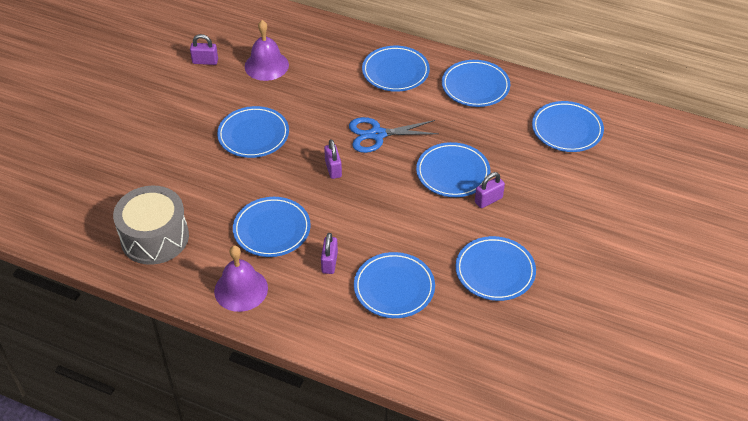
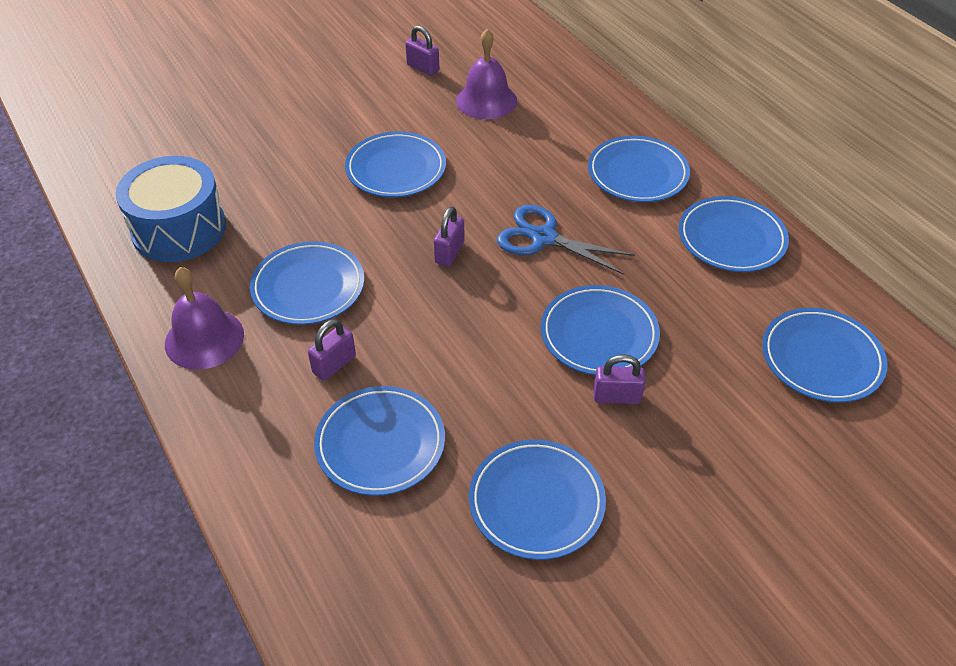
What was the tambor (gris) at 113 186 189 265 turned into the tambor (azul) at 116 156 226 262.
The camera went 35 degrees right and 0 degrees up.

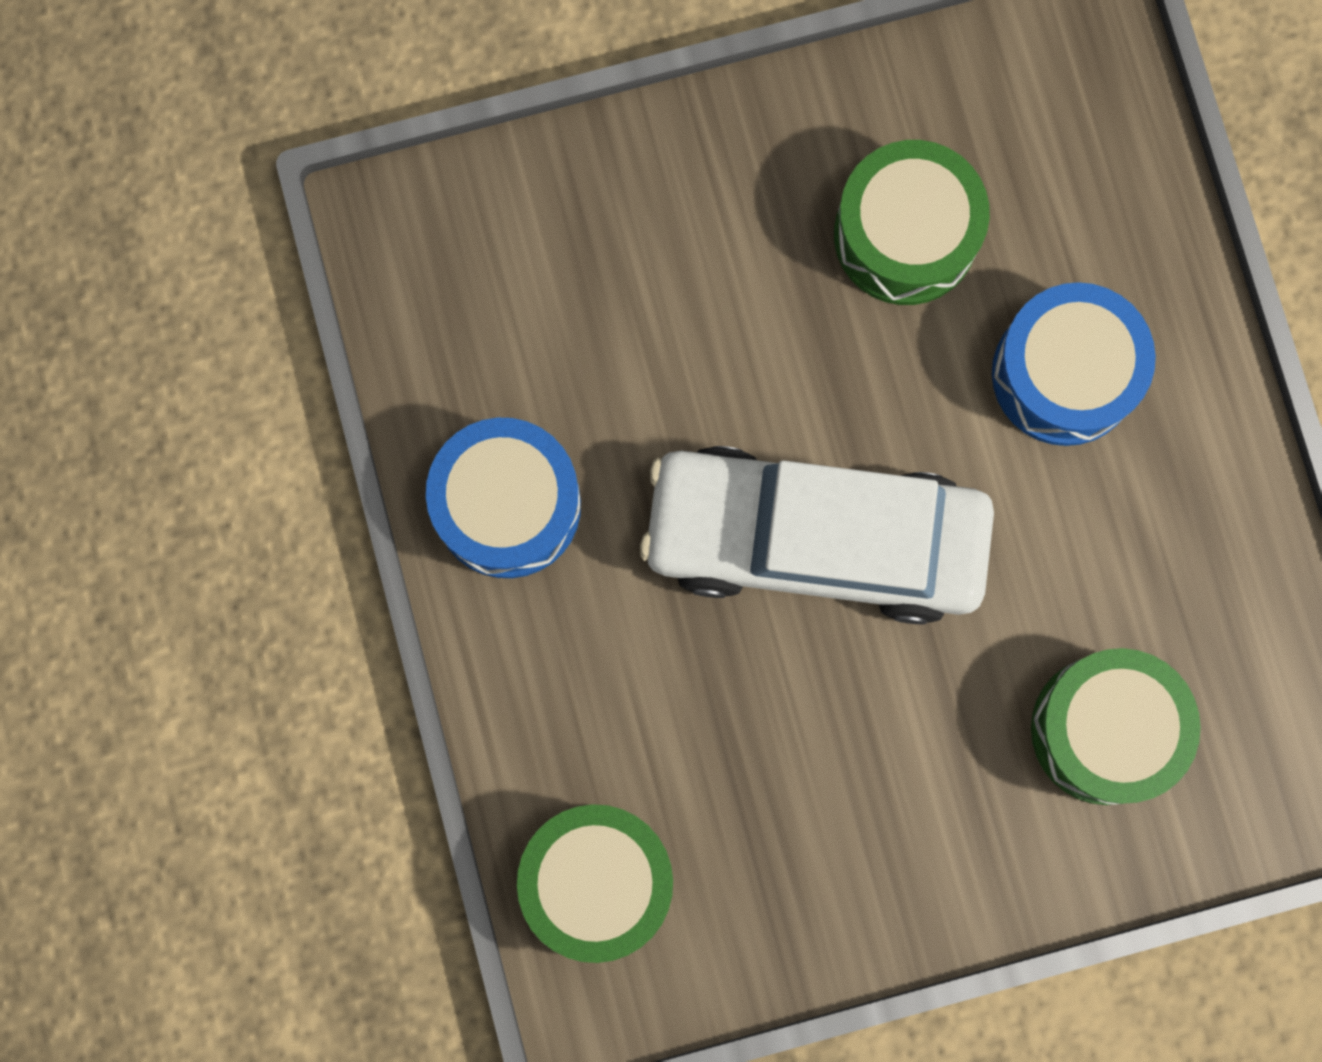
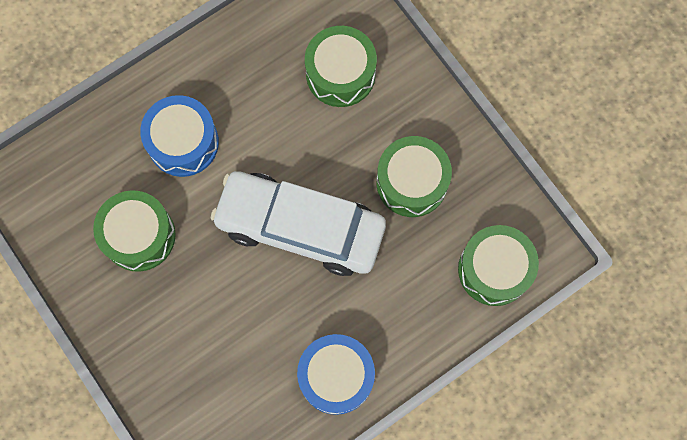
The coche (blanco) at 640 446 994 624 ended up facing another way, 120 degrees clockwise from before.
The second view gained the tambor (verde) at 376 136 452 217.
The camera went 110 degrees left and 5 degrees down.

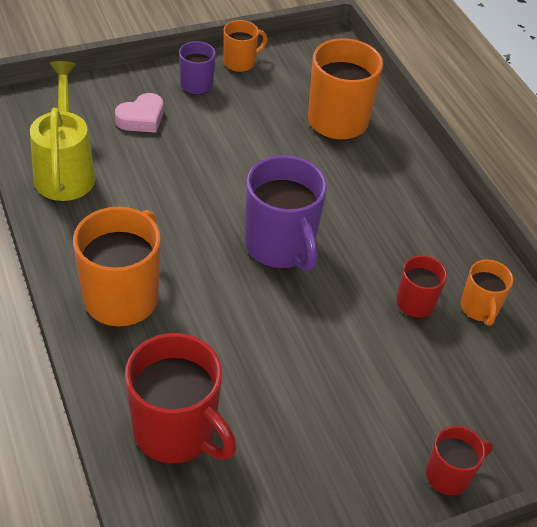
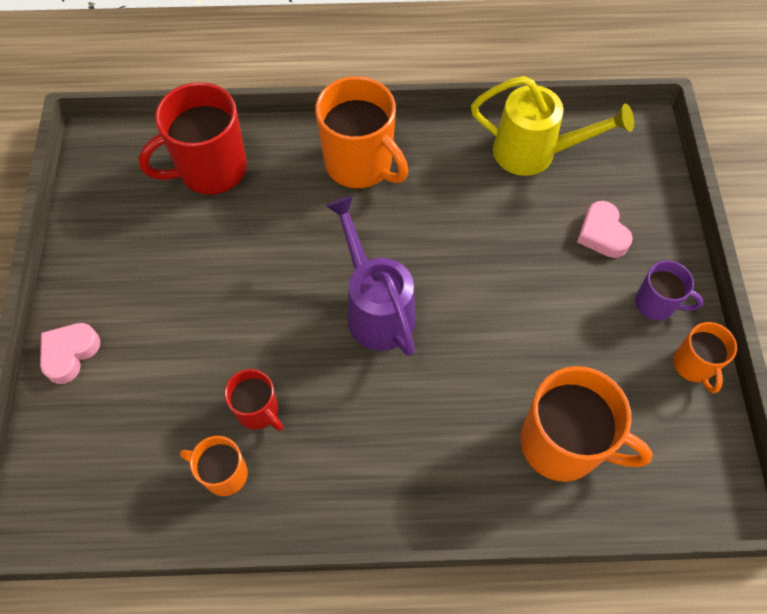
Where the taza (morado) stood at 245 155 327 271, the regadera (morado) came to stand at 325 195 415 356.
Where the taza (rojo) stood at 426 426 493 495, the corazón (rosa) came to stand at 40 323 100 384.
The camera went 115 degrees right and 15 degrees up.

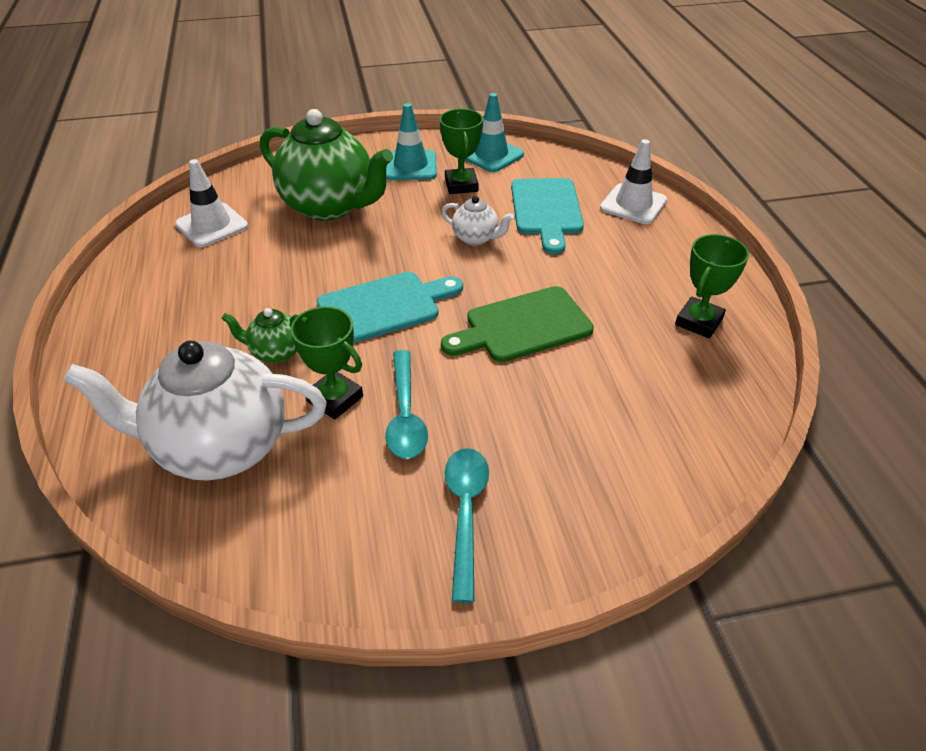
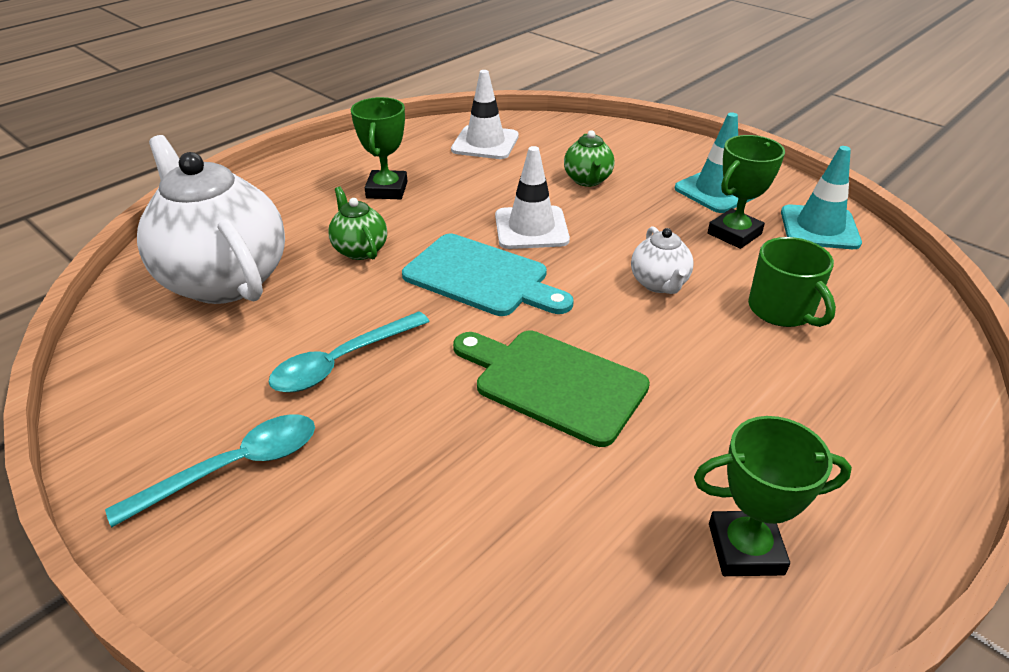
The size of the tetera (verde) at 260 109 393 221 changed by a factor of 0.45.
The cono de tráfico (blanco) ended up elsewhere, having gone from 600 139 667 224 to 495 146 570 249.
Where the tabla de cortar (turquesa) stood at 511 178 584 254, the taza (verde) came to stand at 748 237 836 327.
The trofeo (verde) ended up elsewhere, having gone from 290 306 363 420 to 351 97 407 199.
The camera went 55 degrees right and 5 degrees down.

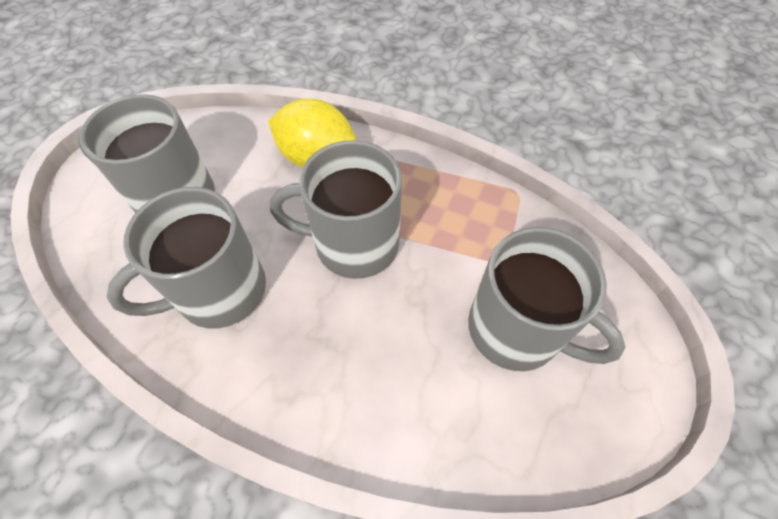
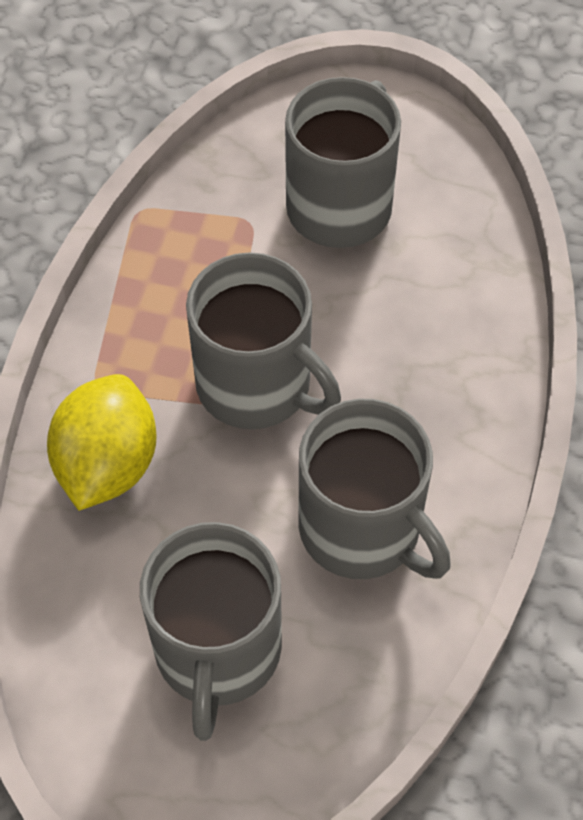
The taza (gris) at 270 140 402 279 ended up facing another way, 45 degrees counterclockwise from before.
The camera went 100 degrees left and 0 degrees up.

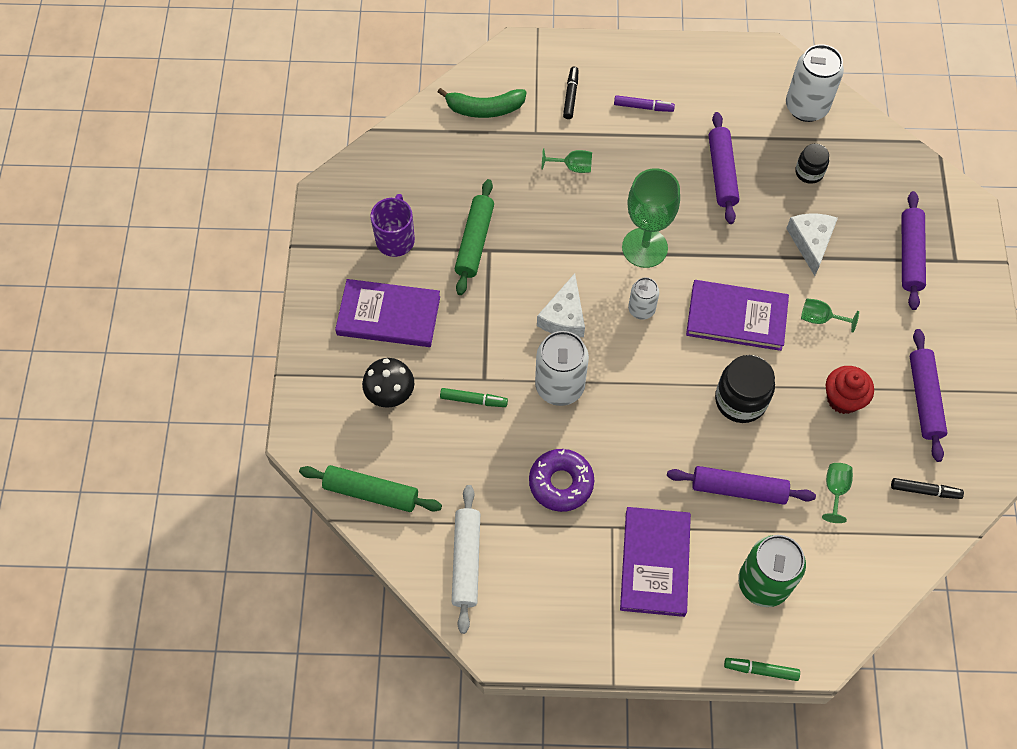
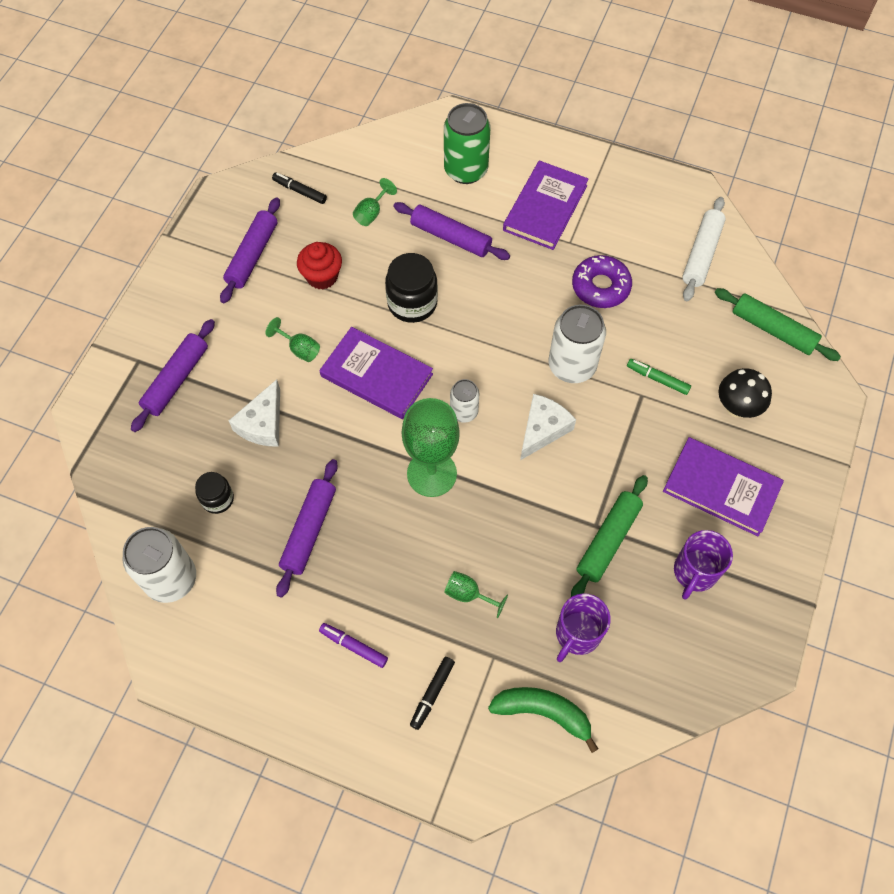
The second view lost the rotulador (verde) at 724 658 800 681.
The second view gained the taza (morado) at 556 593 611 662.
The camera went 160 degrees left and 0 degrees up.

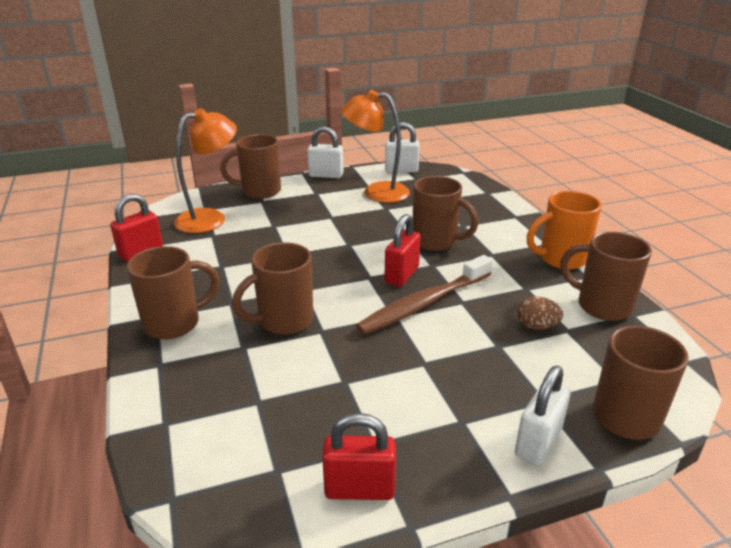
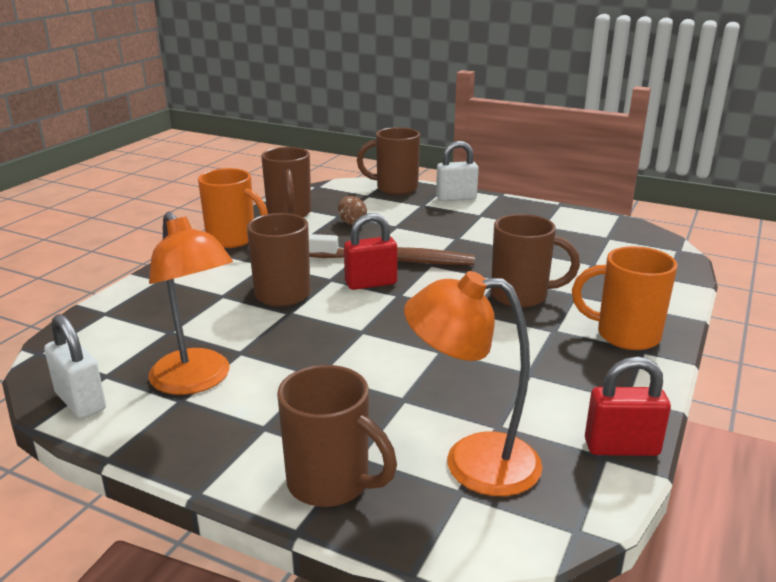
The second view lost the candado (blanco) at 307 126 343 178.
What was the taza (marrón) at 126 246 219 339 turned into the taza (naranja) at 572 246 678 350.
The second view lost the candado (rojo) at 322 413 396 500.
The camera went 135 degrees left and 5 degrees down.

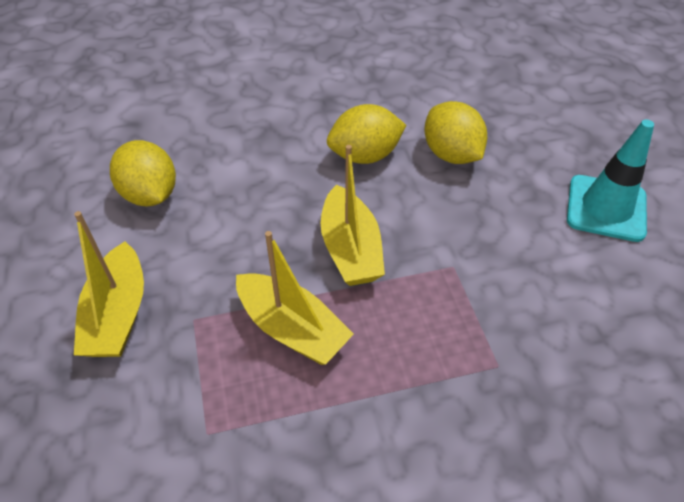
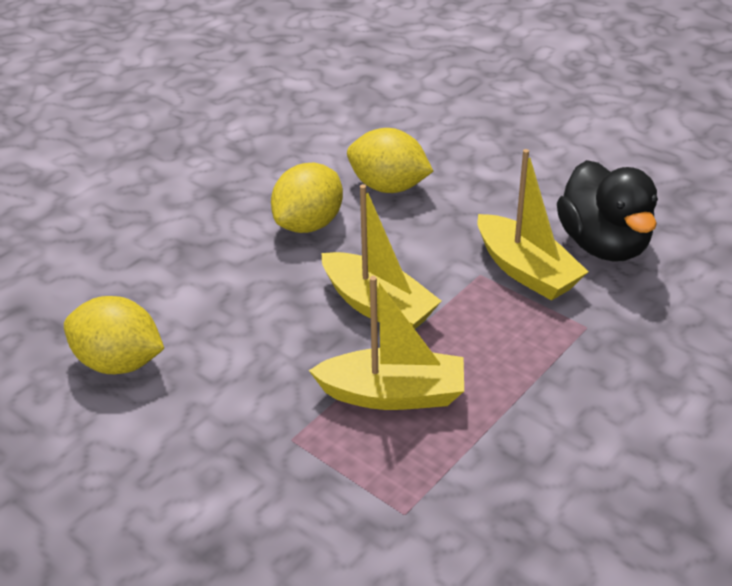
The second view lost the cono de tráfico (turquesa) at 567 120 654 242.
The barco (amarillo) ended up elsewhere, having gone from 74 211 144 357 to 478 149 589 301.
The second view gained the pato (negro) at 557 160 658 262.
The camera went 35 degrees left and 10 degrees down.

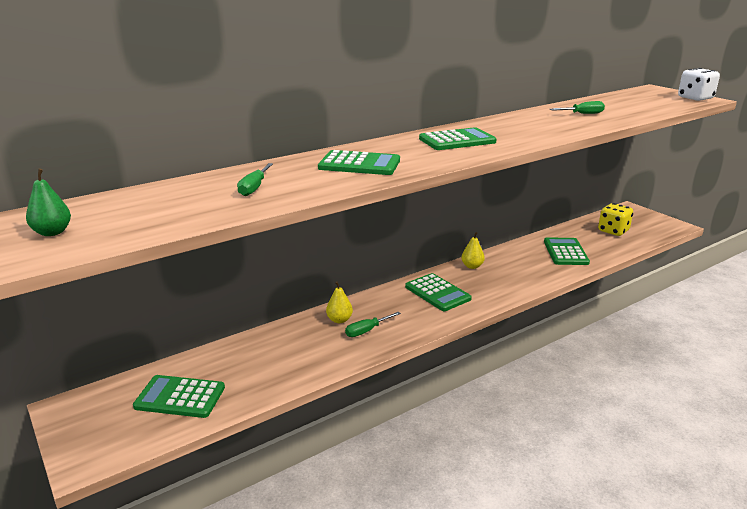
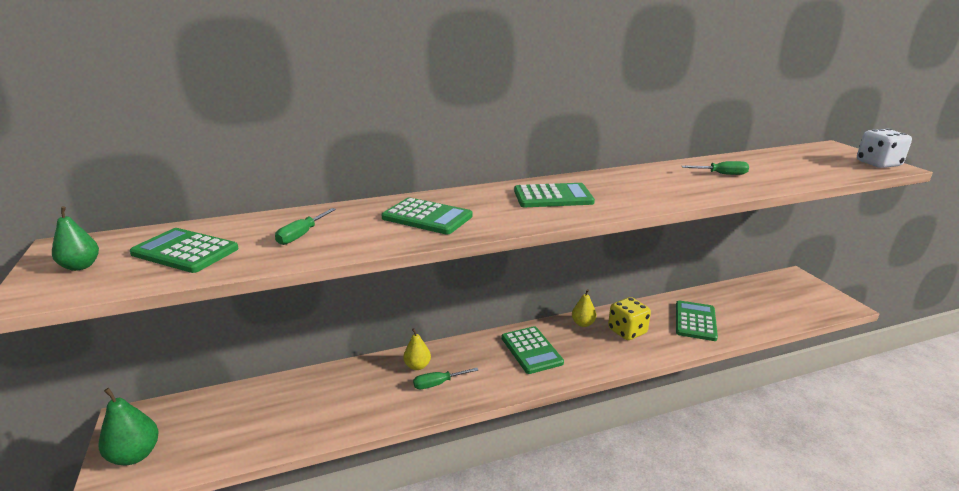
The dado (amarillo) ended up elsewhere, having gone from 598 203 633 236 to 608 297 651 340.
The calculadora (verde) ended up elsewhere, having gone from 133 375 225 418 to 130 228 239 273.
The second view gained the pera (verde) at 99 388 159 466.
The camera went 15 degrees right and 0 degrees up.

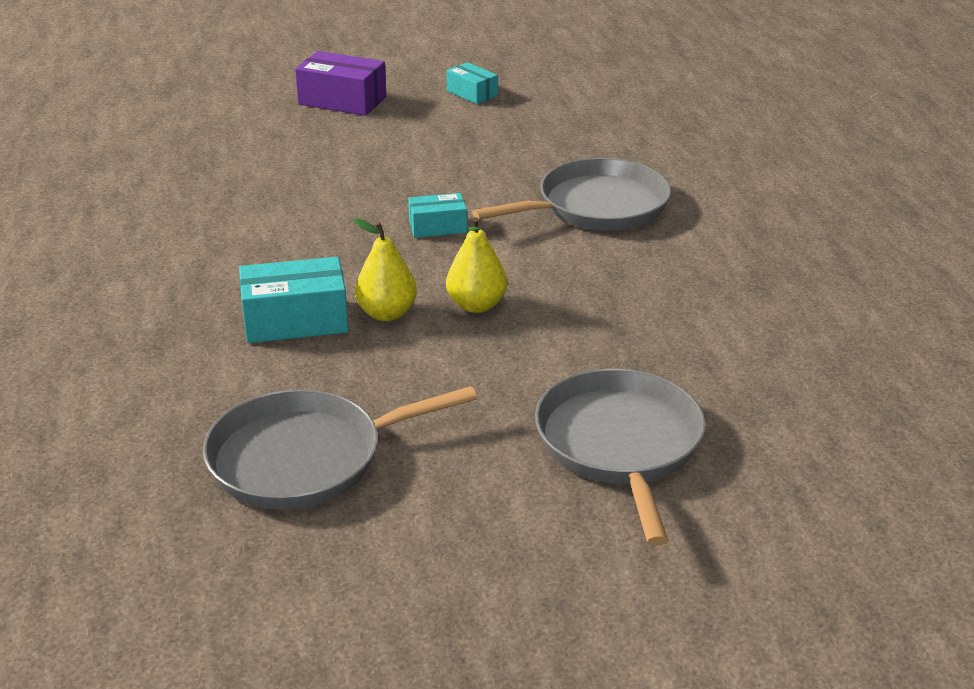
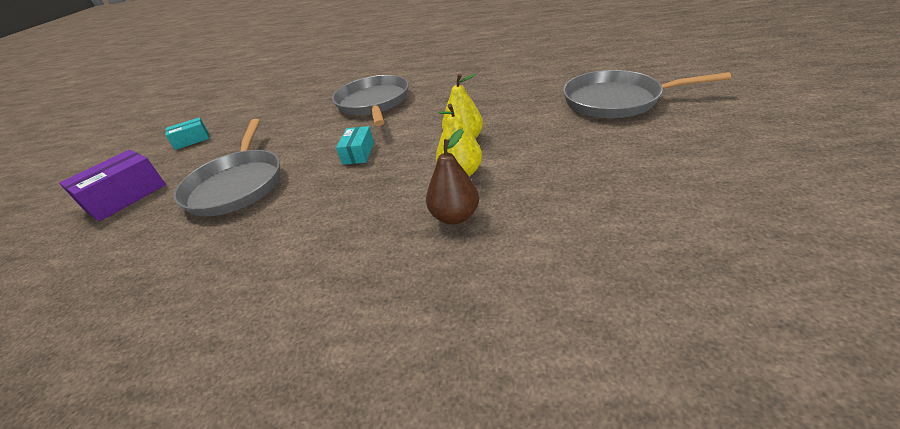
Where the caja (turquesa) stood at 239 257 348 343, the pera (marrón) came to stand at 426 129 479 224.
The sartén (gris) ended up elsewhere, having gone from 203 386 477 510 to 174 119 280 216.
The camera went 70 degrees left and 5 degrees up.

